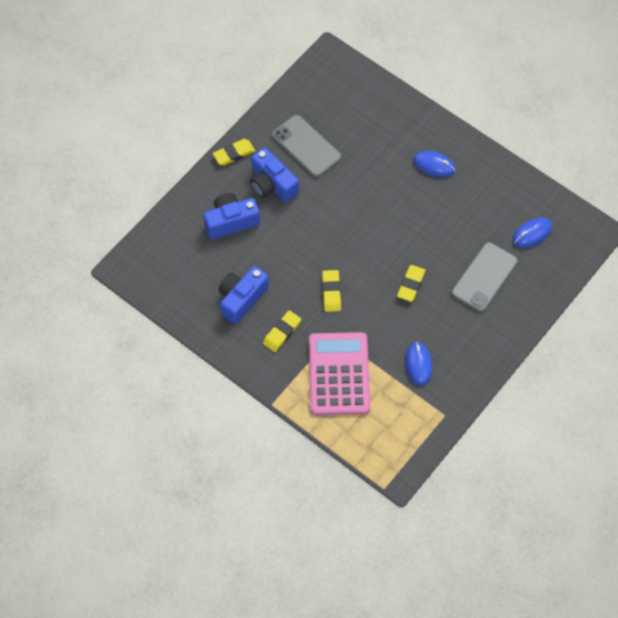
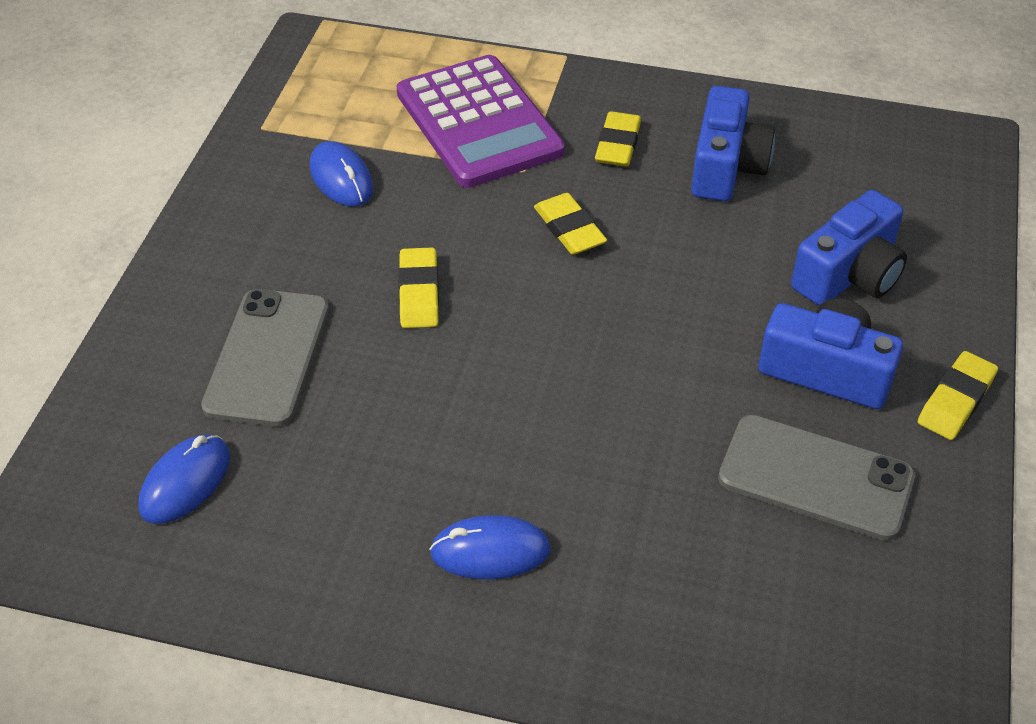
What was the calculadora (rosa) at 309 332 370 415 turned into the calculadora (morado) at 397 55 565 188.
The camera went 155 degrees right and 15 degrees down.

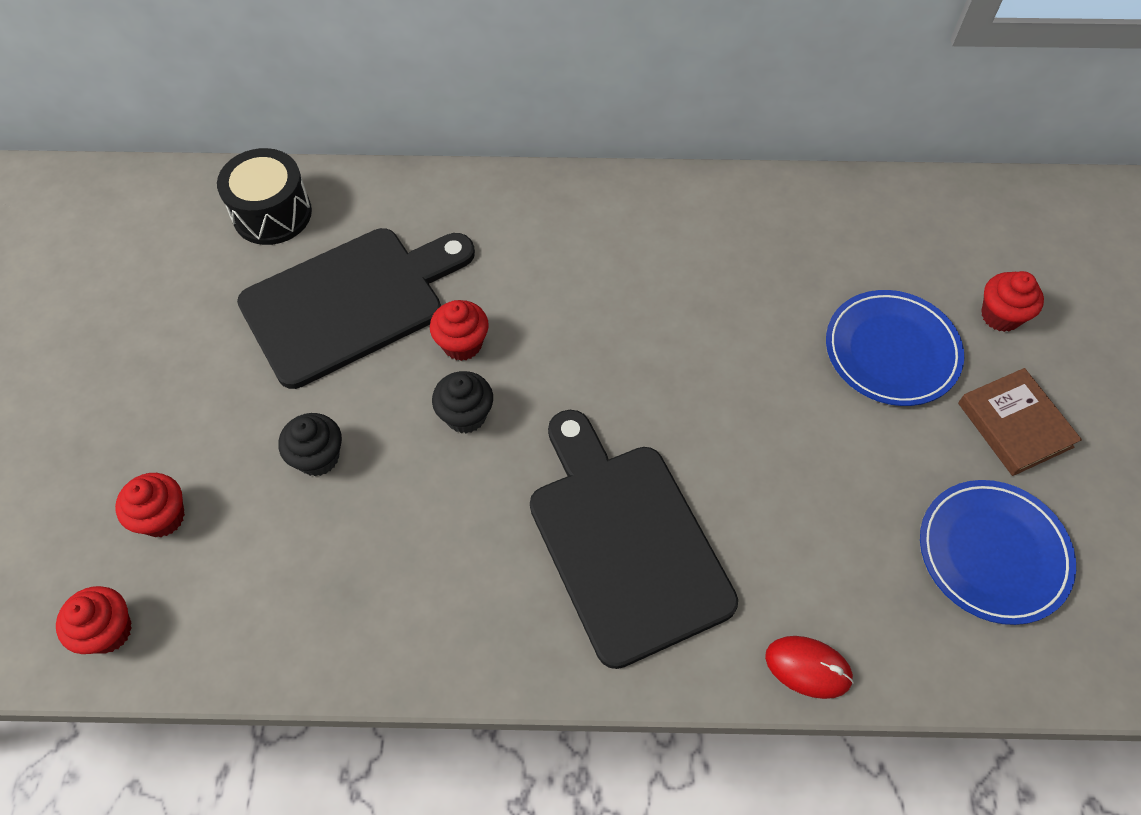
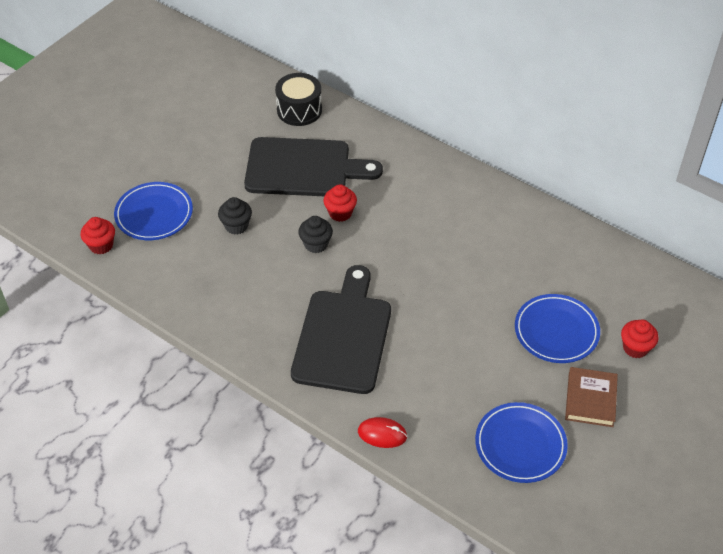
Where the magdalena (rojo) stood at 115 473 185 537, the plato (azul) came to stand at 114 182 193 240.
The ratón (rojo) at 765 636 854 699 ended up facing another way, 45 degrees counterclockwise from before.
The camera went 35 degrees right and 10 degrees down.

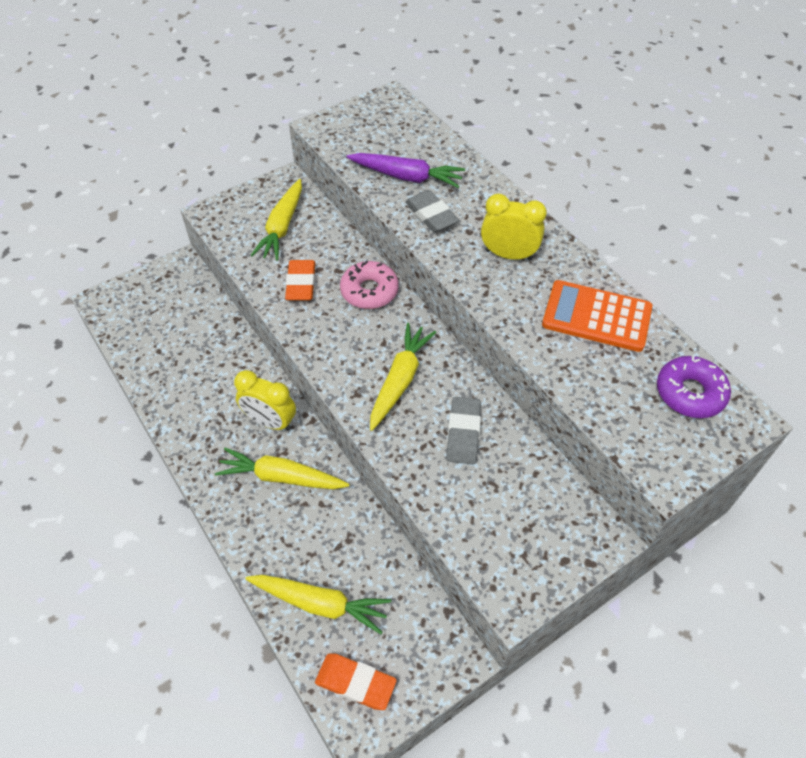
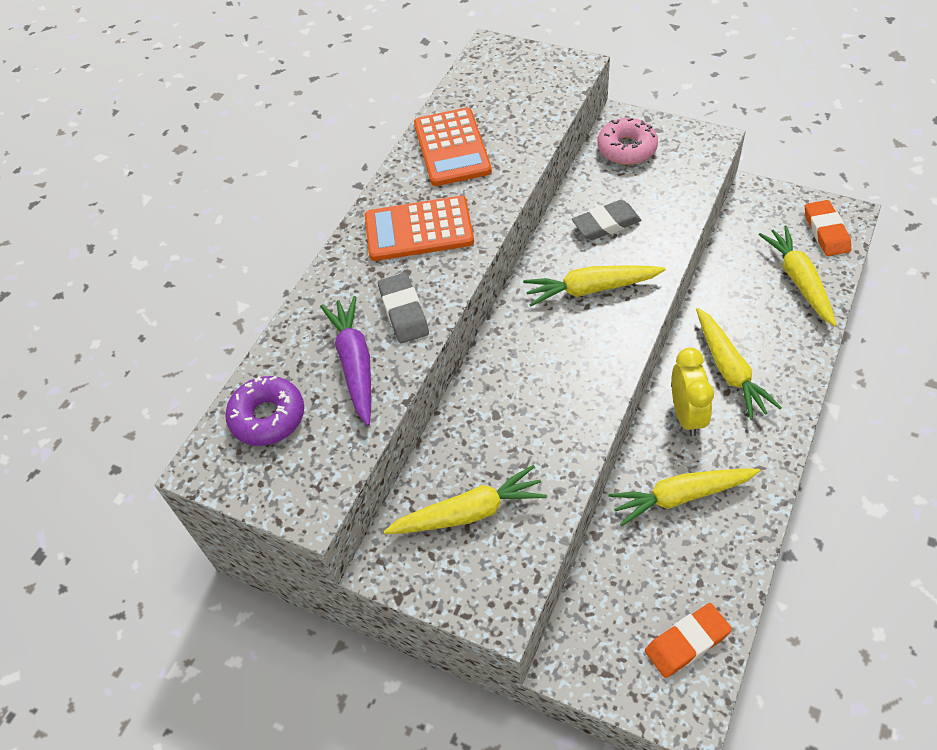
The goma de borrar (gris) at 405 190 459 233 ended up facing another way, 45 degrees counterclockwise from before.
Where the despertador (amarillo) stood at 481 194 547 261, the calculadora (naranja) came to stand at 365 196 474 261.
The goma de borrar (naranja) ended up elsewhere, having gone from 285 260 315 301 to 645 603 732 678.
The rosquilla (rosa) ended up elsewhere, having gone from 340 261 399 309 to 597 118 658 165.
The rosquilla (morado) ended up elsewhere, having gone from 657 355 731 418 to 225 376 304 446.
The second view gained the zanahoria (amarillo) at 609 469 760 526.
The camera went 115 degrees left and 0 degrees up.

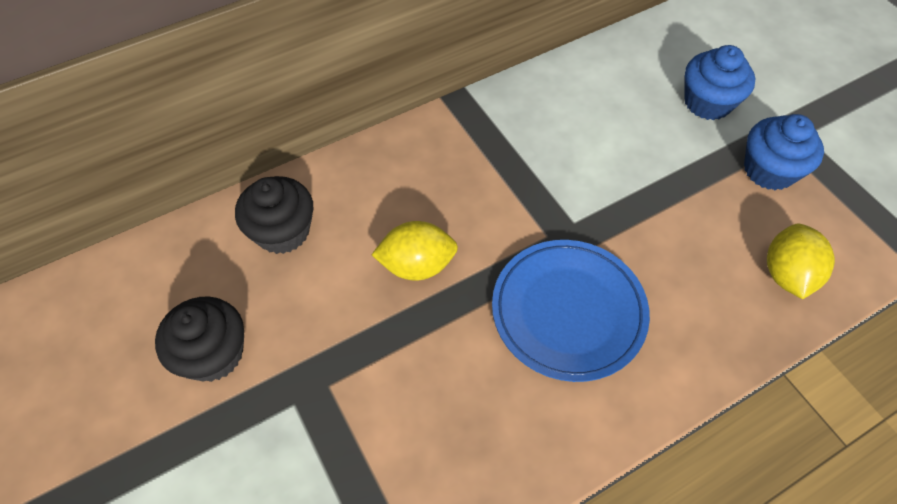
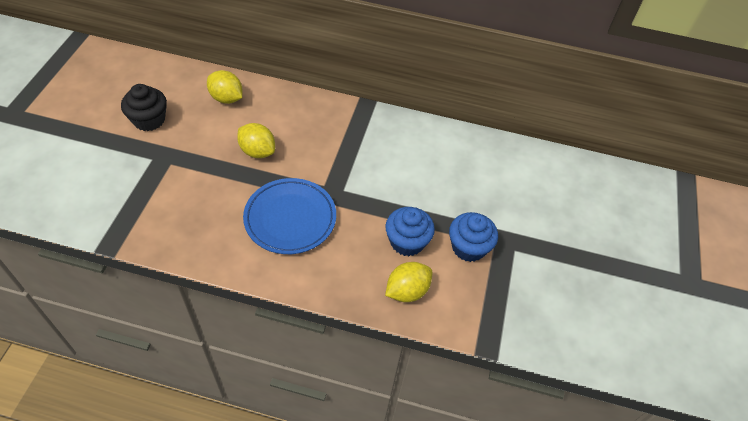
The magdalena (azul) ended up elsewhere, having gone from 684 45 755 120 to 385 207 435 256.
Where the magdalena (negro) stood at 235 176 313 254, the limón (amarillo) came to stand at 207 70 243 104.
The camera went 40 degrees right and 5 degrees down.

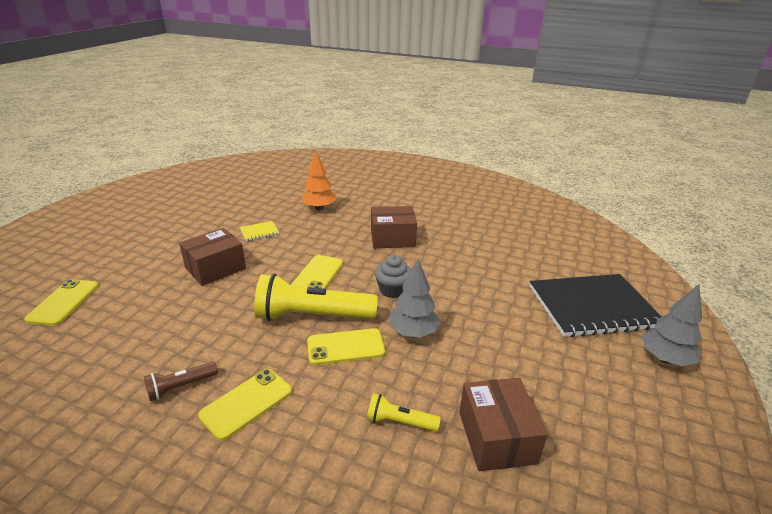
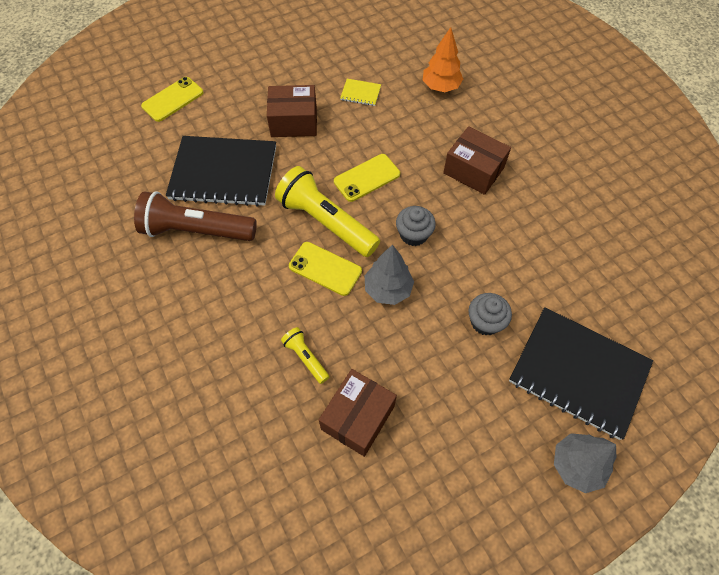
The size of the lámpara de mano (marrón) at 144 362 218 401 changed by a factor of 2.09.
The second view lost the móvil (amarillo) at 198 369 292 441.
The second view gained the cuaderno (negro) at 166 136 276 207.
The second view gained the magdalena (gris) at 468 293 512 336.
The camera went 40 degrees right and 30 degrees up.

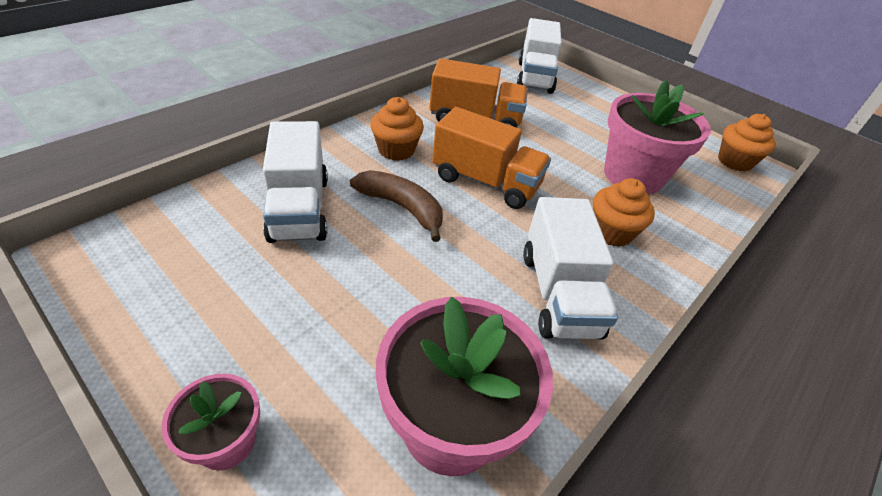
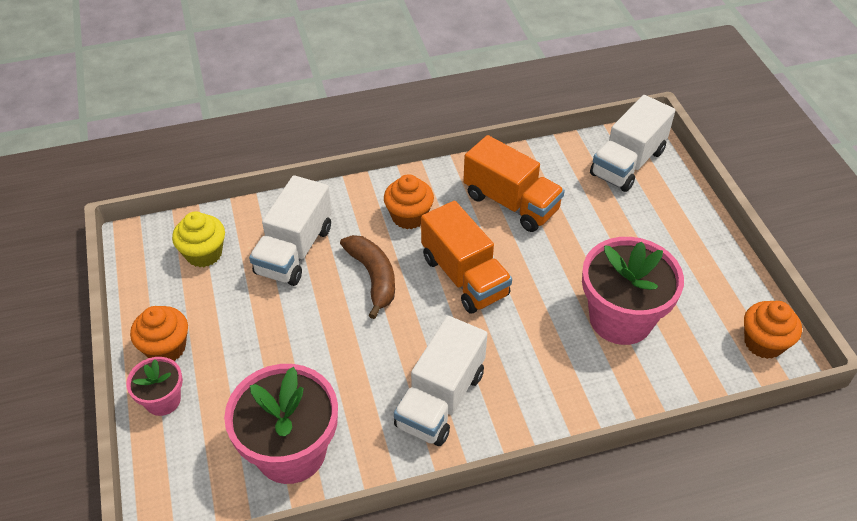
The magdalena (naranja) ended up elsewhere, having gone from 593 178 655 247 to 130 306 188 361.
The second view gained the magdalena (amarillo) at 172 212 225 267.
The camera went 35 degrees right and 5 degrees up.

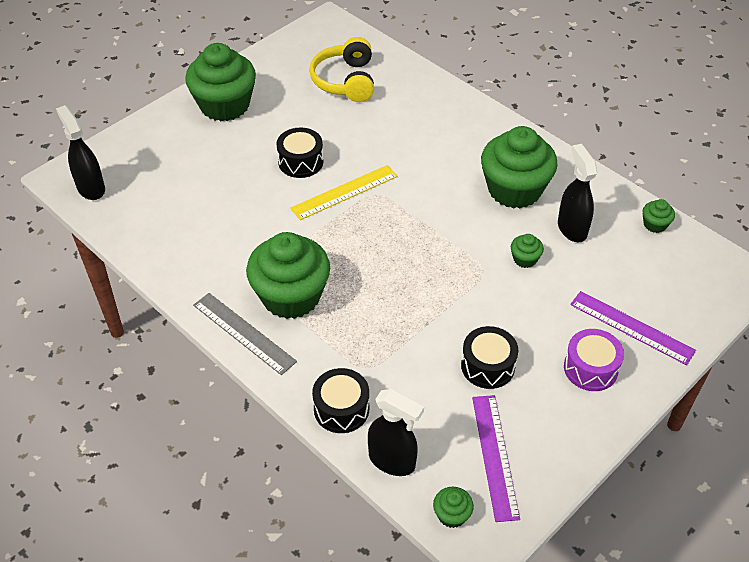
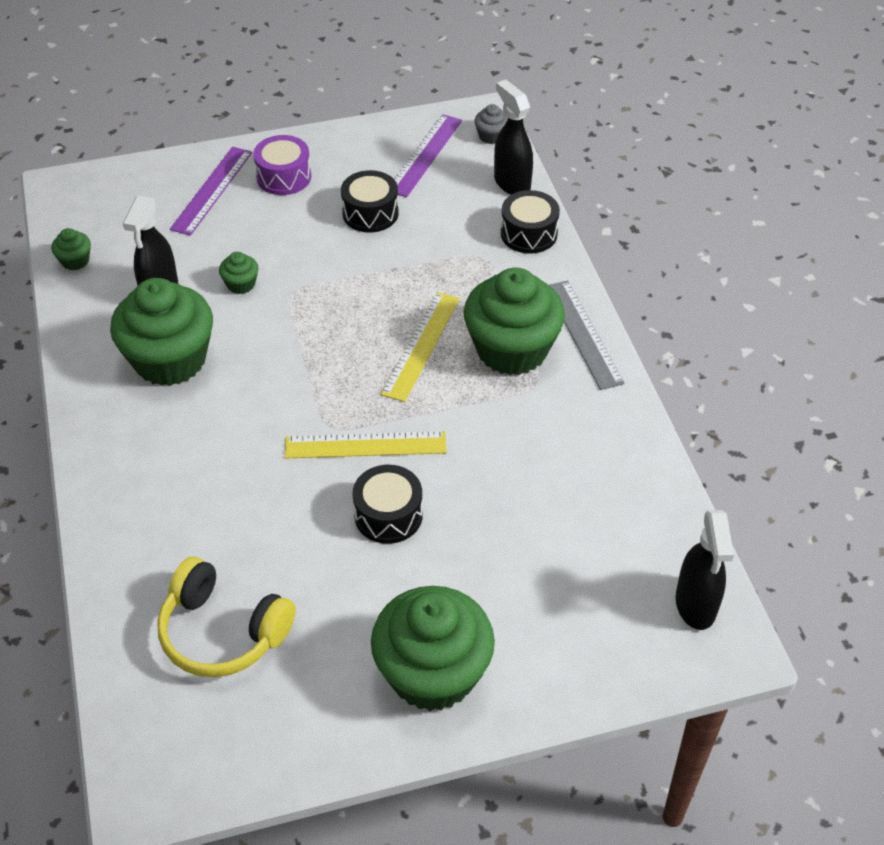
The auriculares (amarillo) at 309 37 374 102 ended up facing another way, 90 degrees clockwise from before.
The regla (morado) at 570 291 696 365 ended up facing another way, 45 degrees clockwise from before.
What was the magdalena (verde) at 433 487 474 528 turned into the magdalena (gris) at 474 104 508 144.
The second view gained the regla (amarillo) at 381 292 460 402.
The camera went 150 degrees left and 0 degrees up.

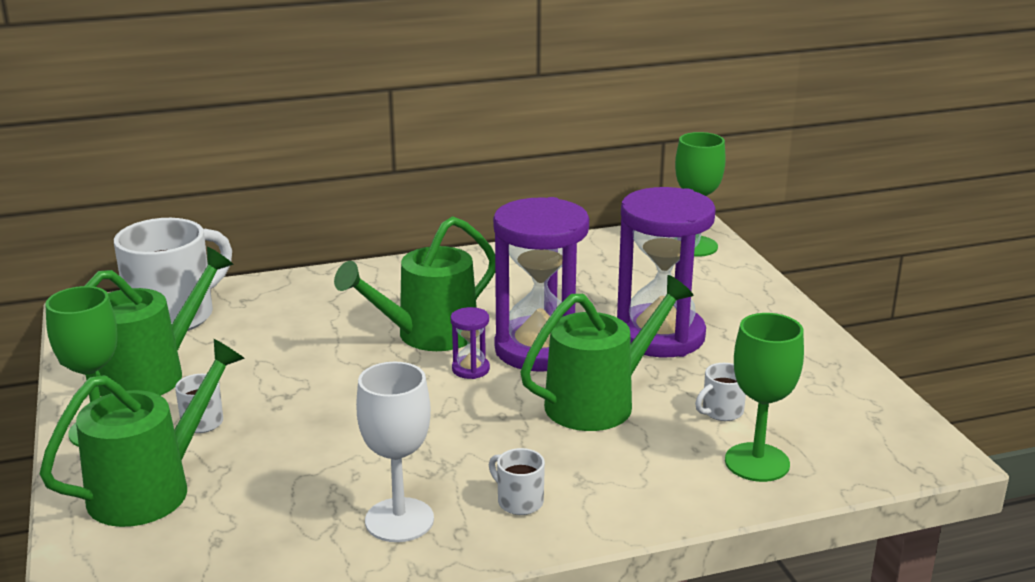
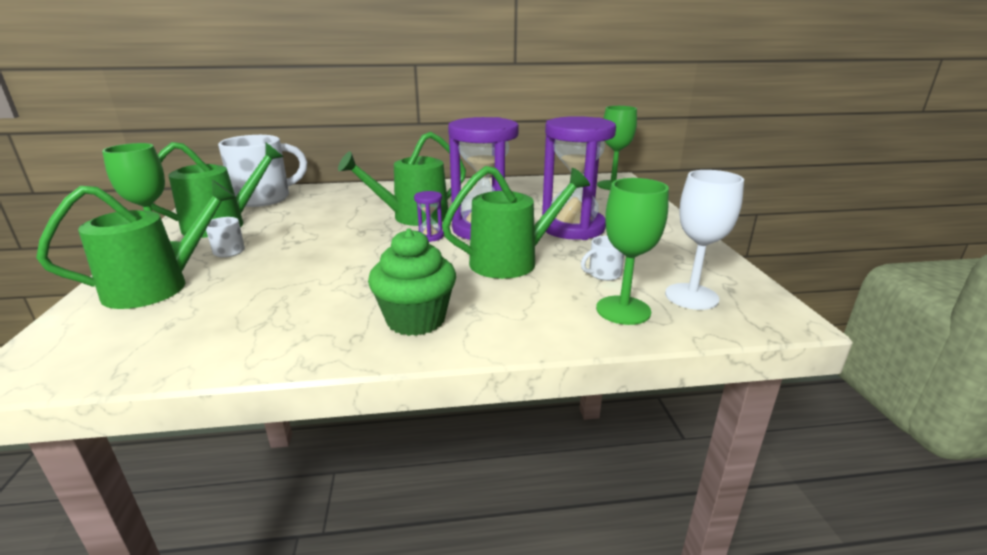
The copa (blanco) ended up elsewhere, having gone from 356 362 434 542 to 665 170 744 310.
Where the taza (blanco) stood at 489 448 545 515, the magdalena (verde) came to stand at 368 228 456 336.
The camera went 10 degrees right and 0 degrees up.

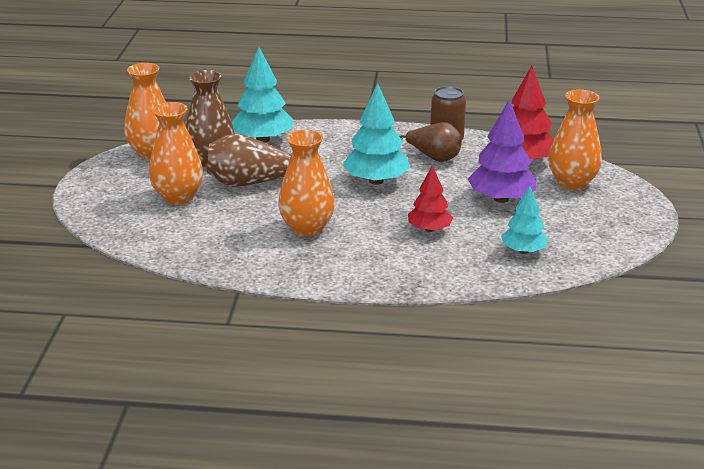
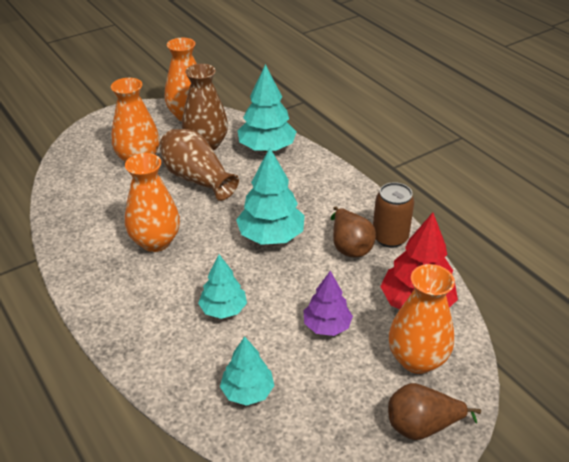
The size of the árbol (morado) at 468 100 536 203 changed by a factor of 0.64.
What was the árbol (rojo) at 408 165 453 232 turned into the árbol (turquesa) at 198 254 247 319.
The second view gained the pera (marrón) at 388 383 481 440.
The camera went 50 degrees right and 10 degrees up.

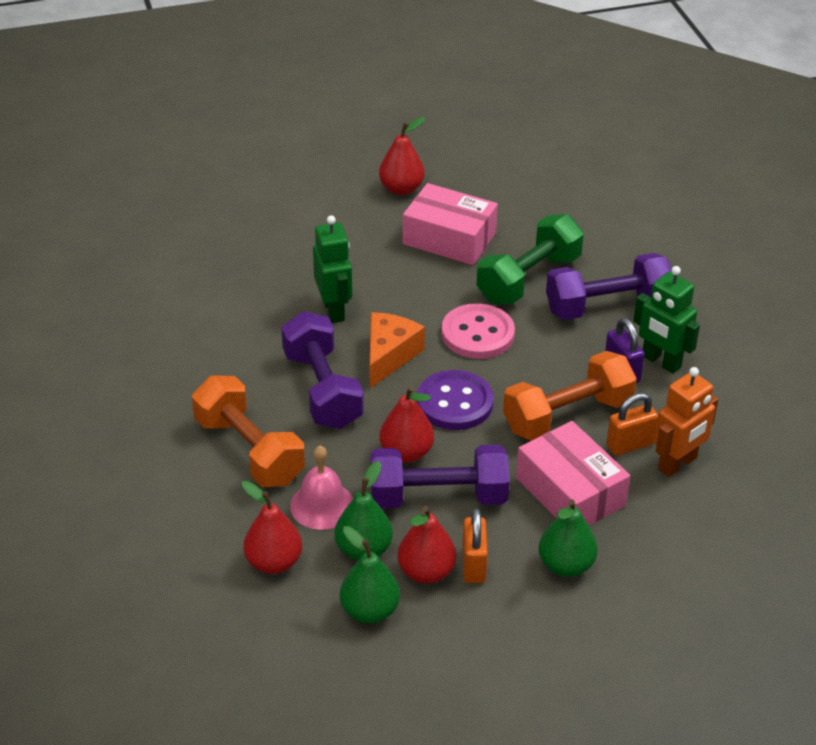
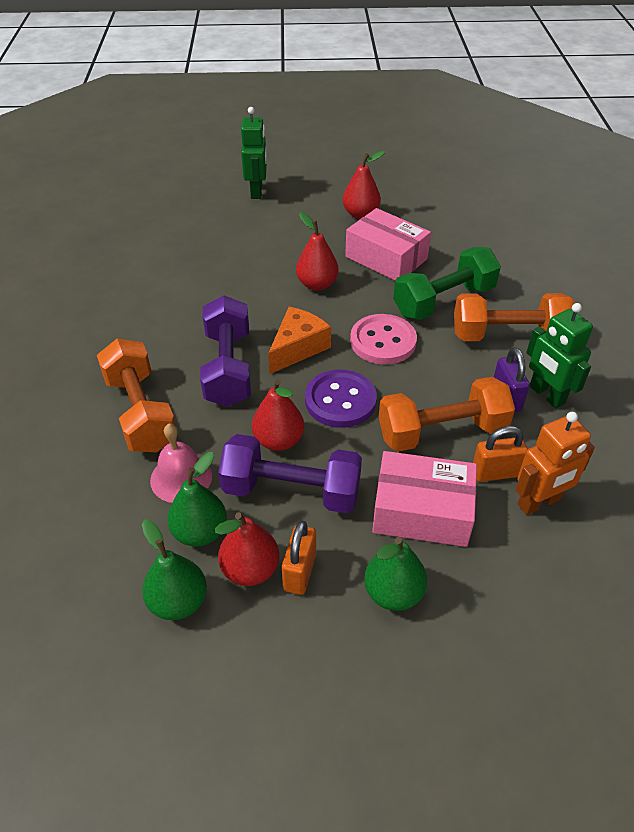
The robot (verde) ended up elsewhere, having gone from 313 215 352 323 to 241 107 267 199.
What was the mancuerna (morado) at 546 253 672 320 turned into the mancuerna (naranja) at 454 293 574 341.
The caja (rosa) at 516 421 630 525 ended up facing another way, 60 degrees counterclockwise from before.
The pera (rojo) ended up elsewhere, having gone from 242 481 302 574 to 296 212 338 291.
The camera went 15 degrees right and 5 degrees up.

